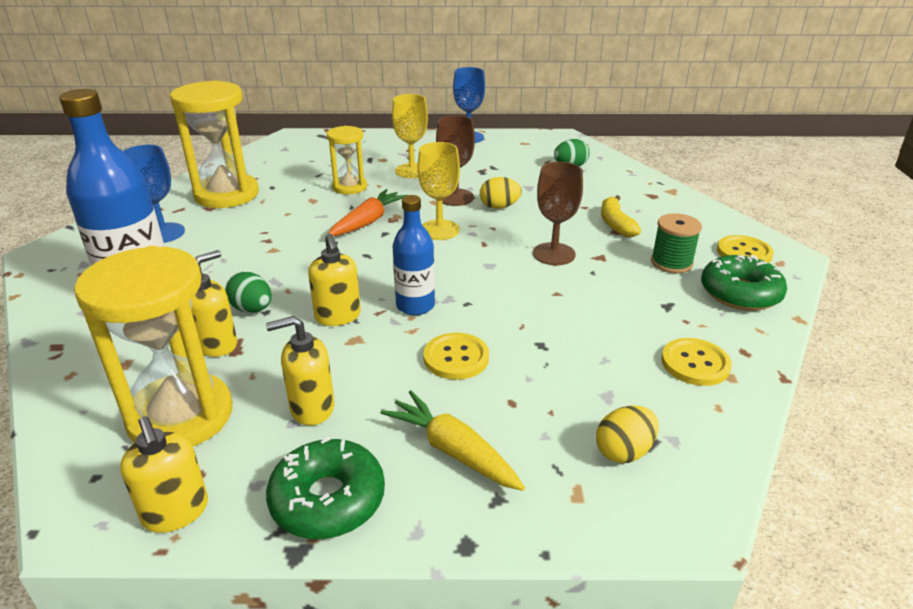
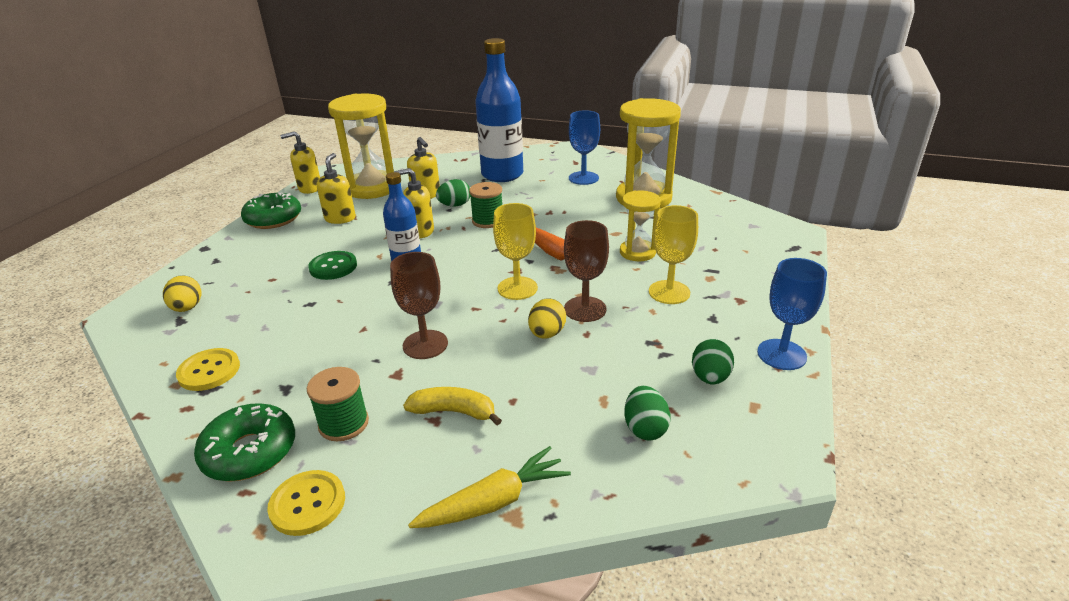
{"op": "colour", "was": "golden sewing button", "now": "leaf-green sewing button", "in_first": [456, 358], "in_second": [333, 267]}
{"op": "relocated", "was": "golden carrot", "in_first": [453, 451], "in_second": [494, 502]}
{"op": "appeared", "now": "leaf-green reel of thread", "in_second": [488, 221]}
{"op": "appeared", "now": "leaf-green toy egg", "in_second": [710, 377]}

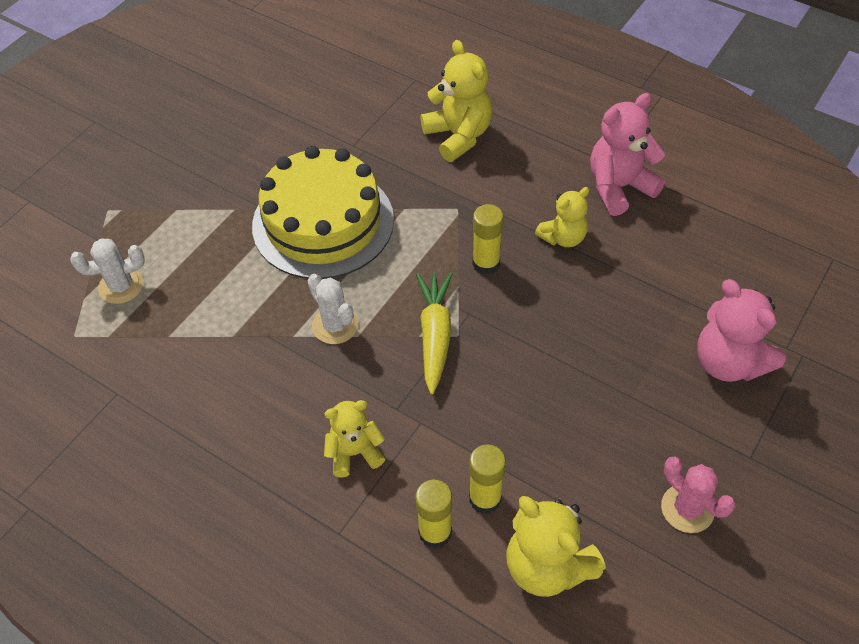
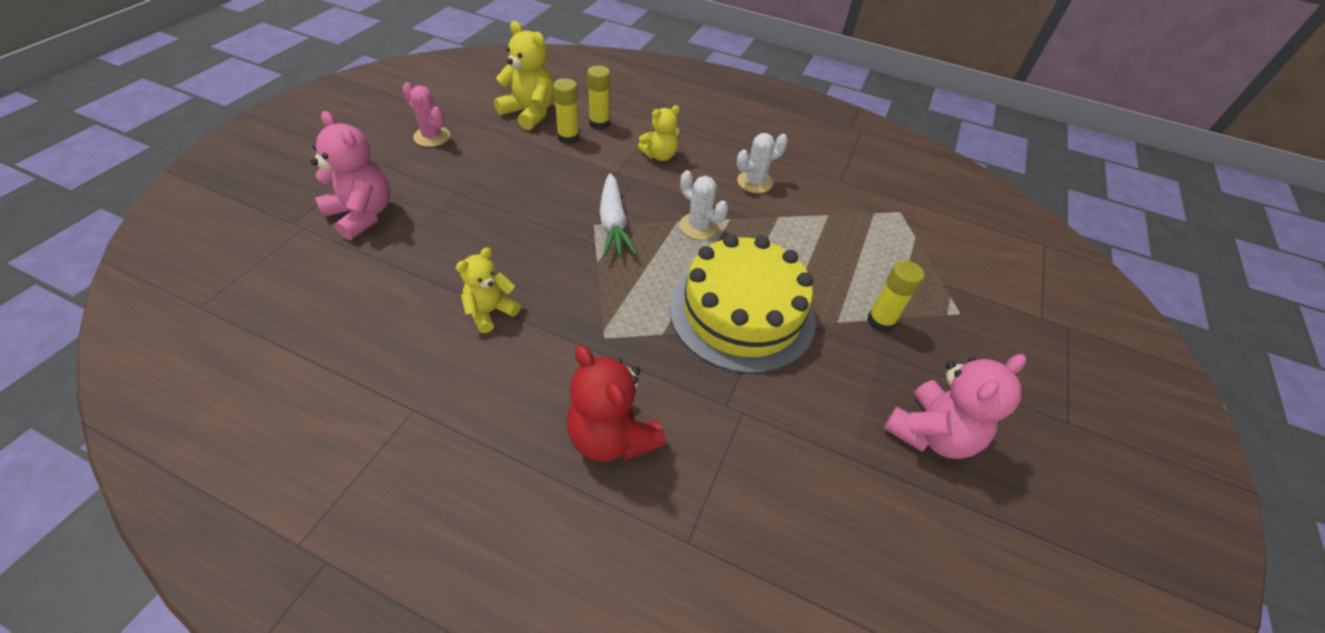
{"op": "colour", "was": "golden teddy", "now": "scarlet teddy", "in_first": [458, 136], "in_second": [612, 437]}
{"op": "relocated", "was": "rosy teddy", "in_first": [619, 187], "in_second": [931, 433]}
{"op": "relocated", "was": "golden glue stick", "in_first": [486, 263], "in_second": [880, 321]}
{"op": "relocated", "was": "snow-white saguaro cactus", "in_first": [121, 286], "in_second": [754, 182]}
{"op": "colour", "was": "golden carrot", "now": "snow-white carrot", "in_first": [435, 335], "in_second": [613, 223]}

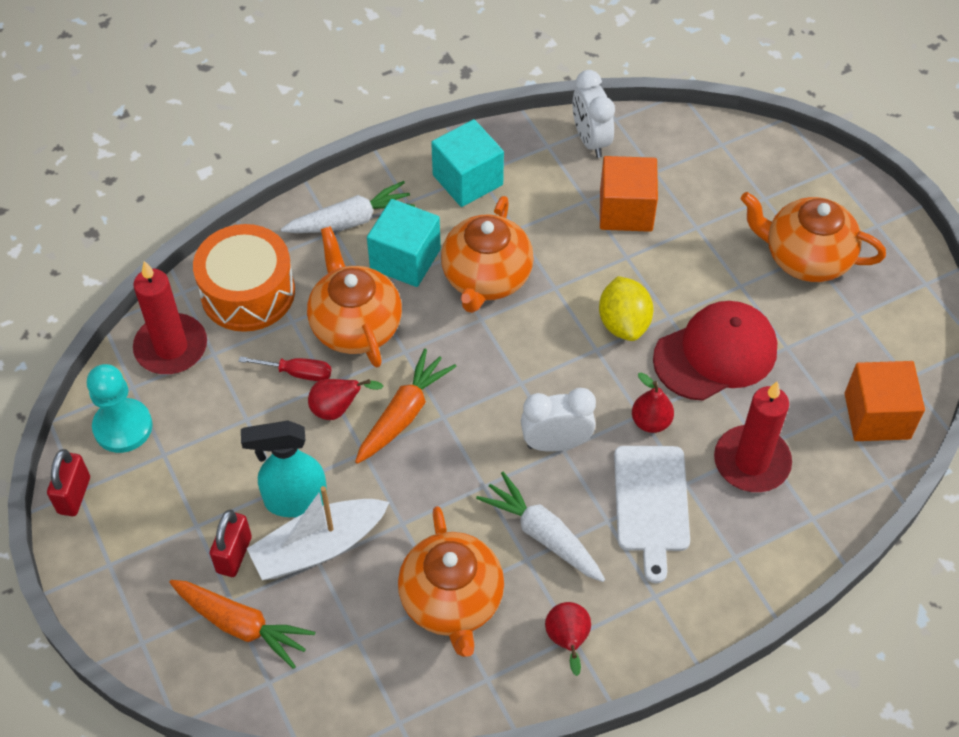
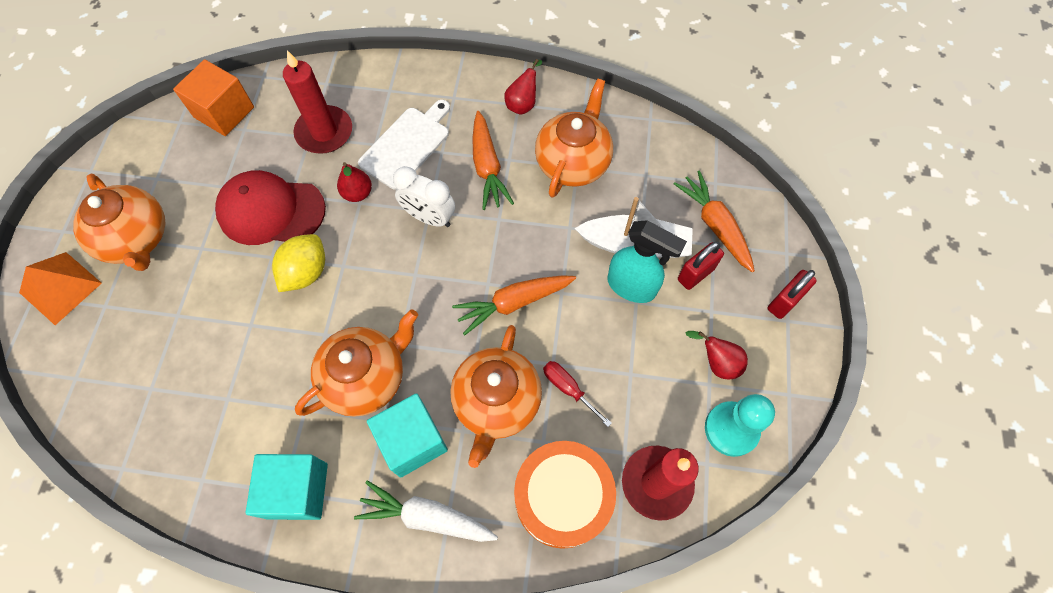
{"op": "missing", "was": "snow-white alarm clock", "in_first": [590, 140]}
{"op": "missing", "was": "bright orange block", "in_first": [626, 210]}
{"op": "relocated", "was": "scarlet pear", "in_first": [337, 409], "in_second": [717, 362]}
{"op": "relocated", "was": "scarlet lock", "in_first": [74, 495], "in_second": [784, 302]}
{"op": "colour", "was": "snow-white carrot", "now": "bright orange carrot", "in_first": [543, 535], "in_second": [487, 167]}
{"op": "appeared", "now": "bright orange pyramid", "in_second": [60, 288]}

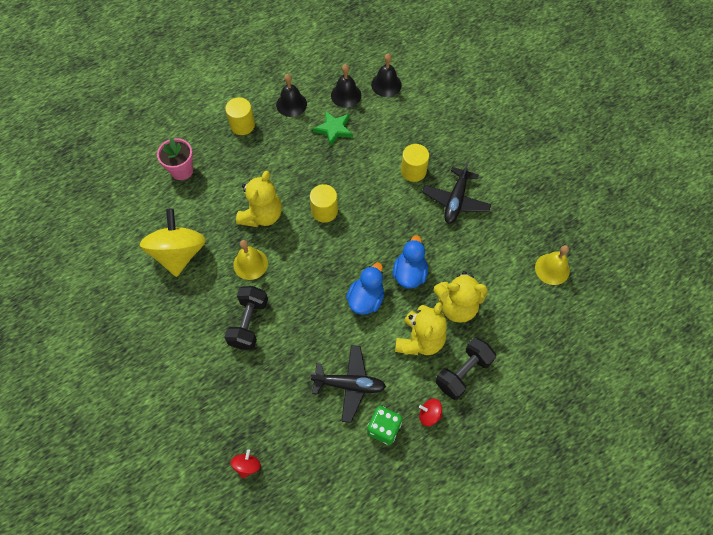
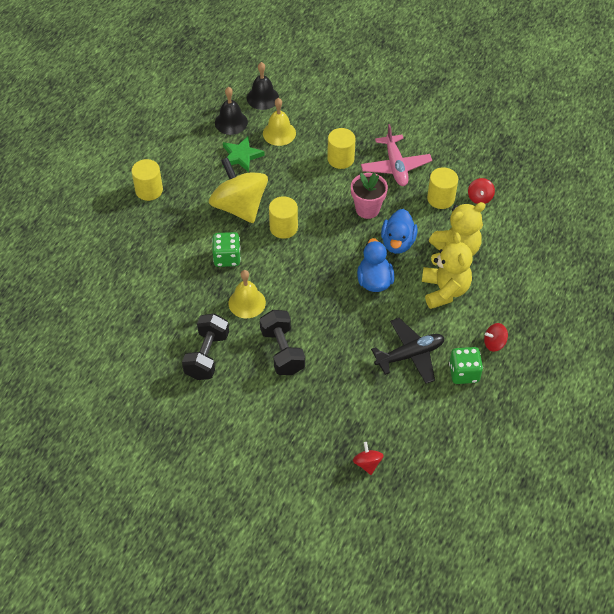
{"op": "missing", "was": "black bell", "in_first": [291, 104]}
{"op": "relocated", "was": "rosy potted plant", "in_first": [182, 170], "in_second": [367, 209]}
{"op": "colour", "was": "black aeroplane", "now": "rosy aeroplane", "in_first": [455, 200], "in_second": [395, 166]}
{"op": "exchanged", "was": "golden teddy", "now": "leaf-green die", "in_first": [262, 215], "in_second": [227, 257]}
{"op": "relocated", "was": "golden whirligig", "in_first": [179, 253], "in_second": [239, 206]}
{"op": "spun", "was": "cobalt duck", "in_first": [409, 273], "in_second": [397, 243], "clockwise": -150}
{"op": "relocated", "was": "golden bell", "in_first": [552, 269], "in_second": [279, 133]}
{"op": "relocated", "was": "black hand weight", "in_first": [463, 373], "in_second": [207, 355]}
{"op": "appeared", "now": "golden solid cylinder", "in_second": [441, 198]}
{"op": "appeared", "now": "scarlet whirligig", "in_second": [480, 198]}

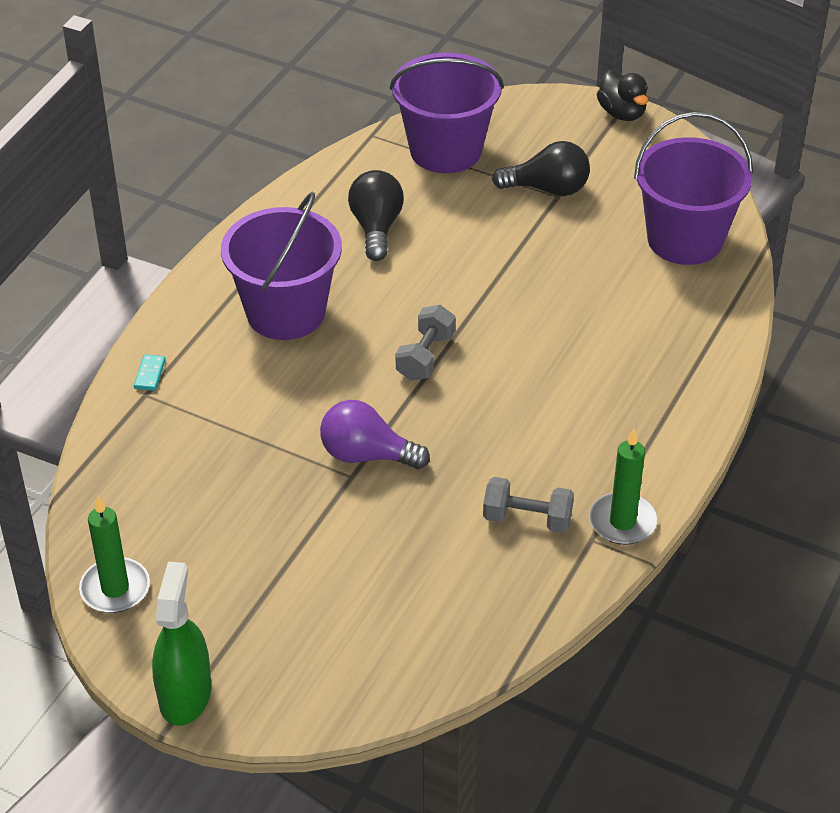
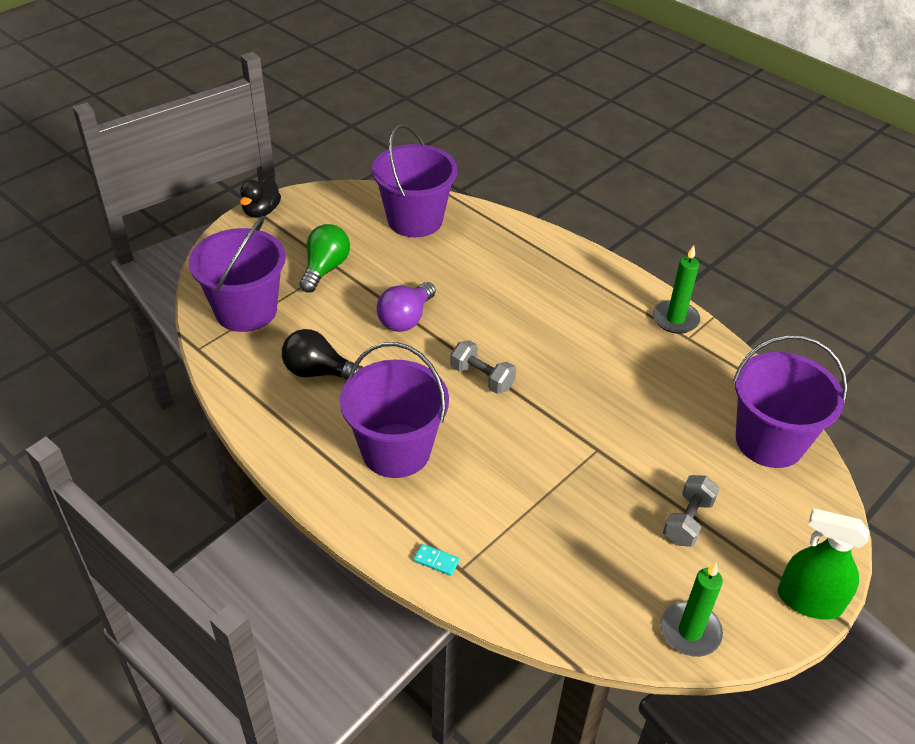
{"op": "spun", "was": "black duck", "in_first": [622, 113], "in_second": [261, 211], "clockwise": 120}
{"op": "colour", "was": "black bulb", "now": "leaf-green bulb", "in_first": [547, 189], "in_second": [325, 268]}
{"op": "relocated", "was": "royal purple bulb", "in_first": [367, 455], "in_second": [406, 319]}
{"op": "relocated", "was": "grey hand weight", "in_first": [527, 519], "in_second": [687, 521]}
{"op": "appeared", "now": "royal purple pail", "in_second": [769, 441]}

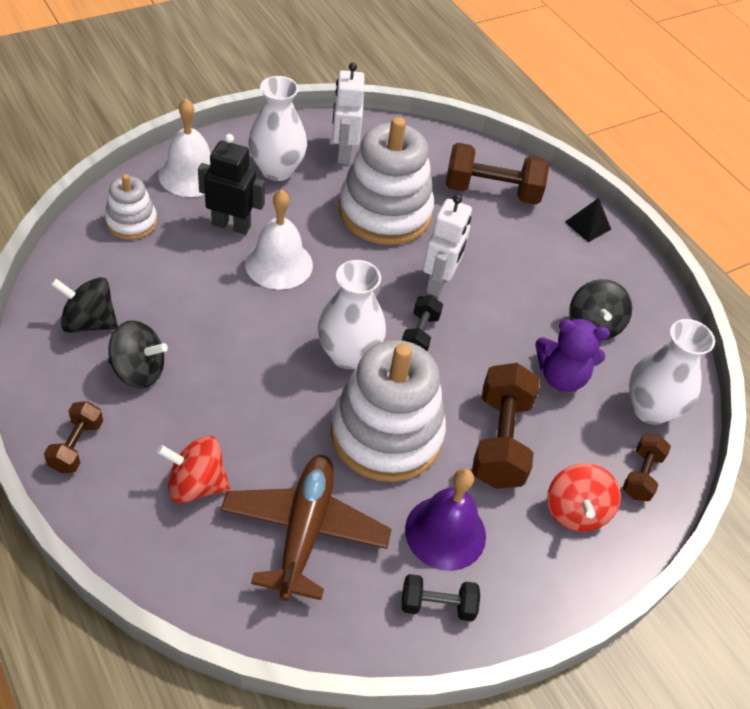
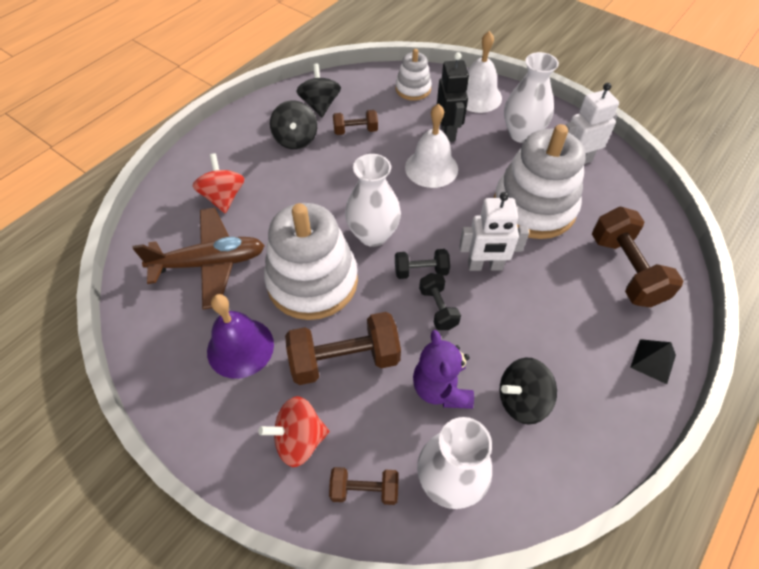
{"op": "relocated", "was": "brown hand weight", "in_first": [76, 446], "in_second": [355, 130]}
{"op": "relocated", "was": "black hand weight", "in_first": [437, 605], "in_second": [438, 308]}

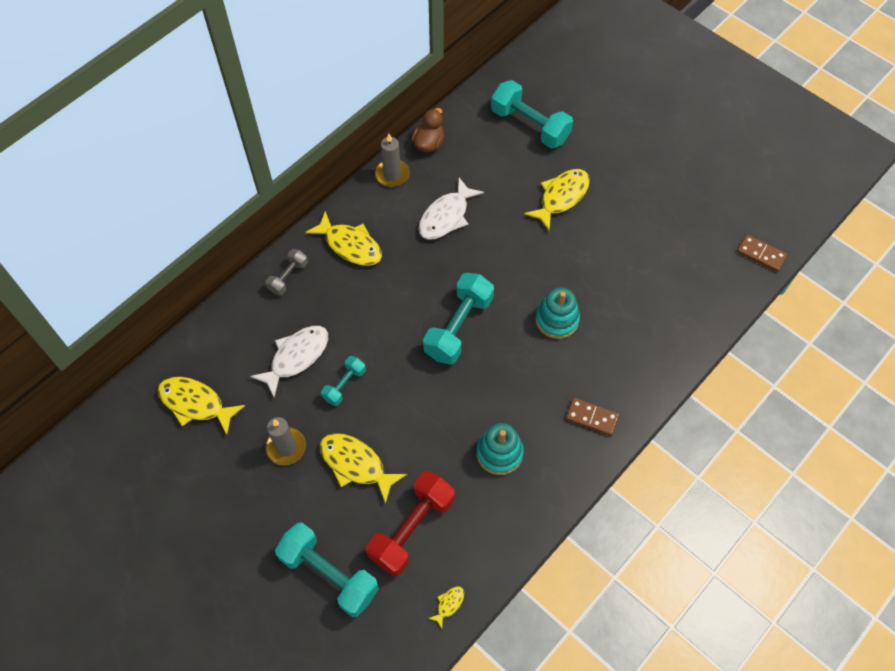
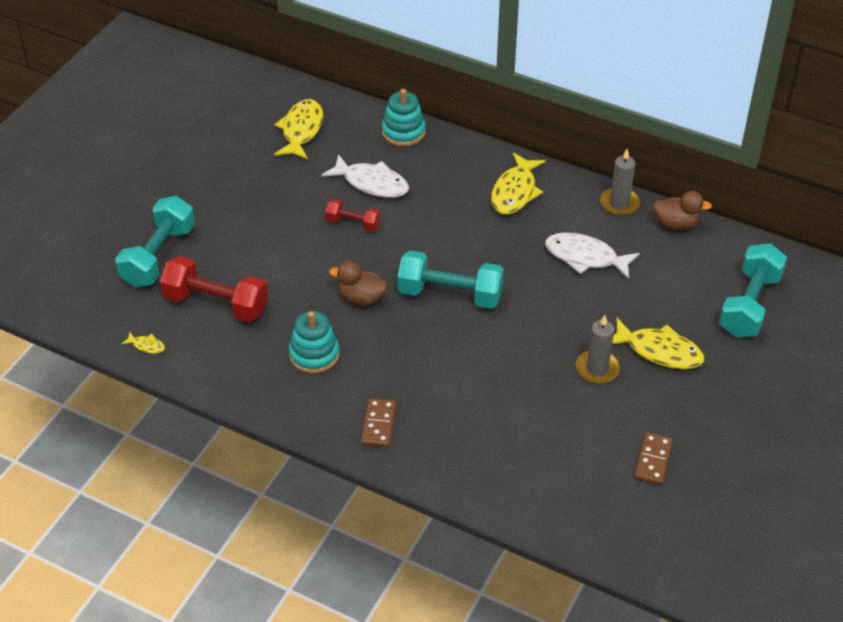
{"op": "relocated", "was": "brown domino piece", "in_first": [761, 254], "in_second": [653, 460]}
{"op": "missing", "was": "grey hand weight", "in_first": [288, 277]}
{"op": "relocated", "was": "teal stacking toy", "in_first": [557, 320], "in_second": [403, 132]}
{"op": "colour", "was": "teal hand weight", "now": "scarlet hand weight", "in_first": [344, 385], "in_second": [353, 223]}
{"op": "relocated", "was": "grey wax candle", "in_first": [286, 447], "in_second": [597, 369]}
{"op": "missing", "was": "golden toy fish", "in_first": [356, 464]}
{"op": "appeared", "now": "brown duck", "in_second": [361, 298]}

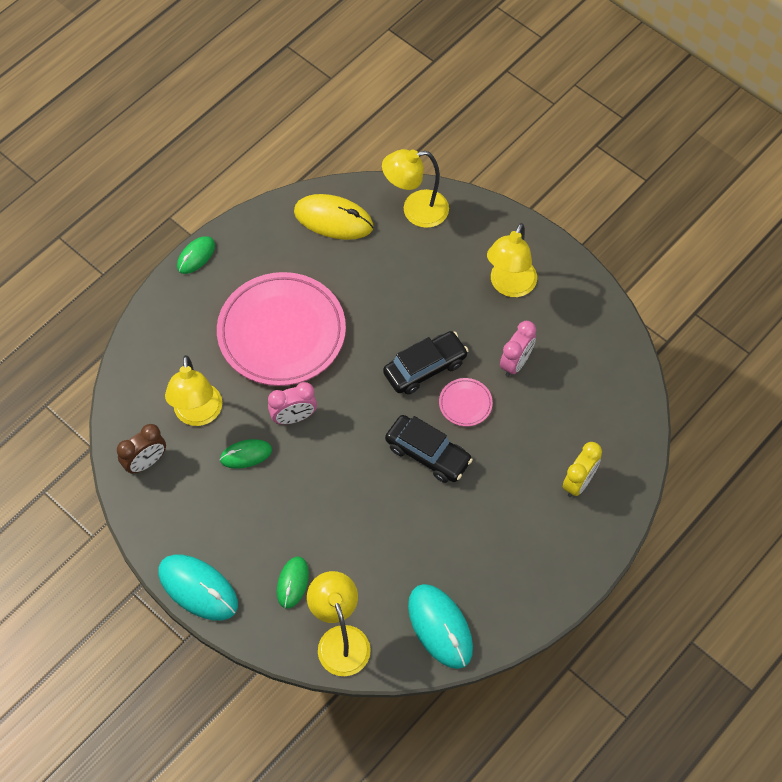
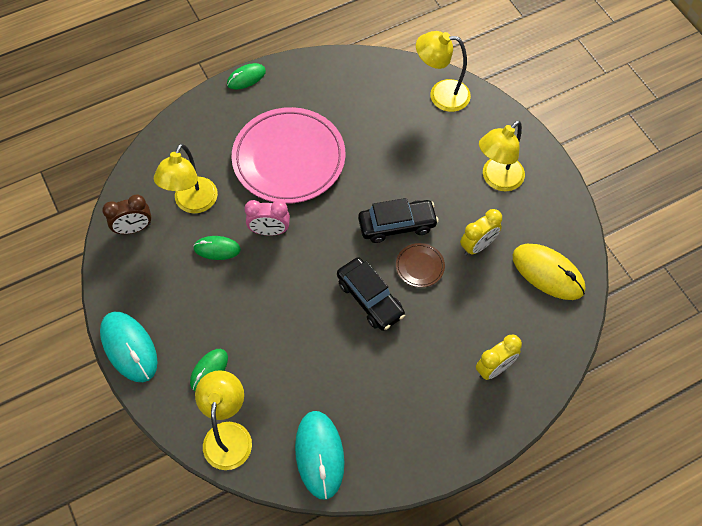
{"op": "relocated", "was": "golden computer mouse", "in_first": [333, 219], "in_second": [548, 273]}
{"op": "colour", "was": "rosy alarm clock", "now": "golden alarm clock", "in_first": [516, 363], "in_second": [477, 246]}
{"op": "colour", "was": "rosy plate", "now": "brown plate", "in_first": [465, 403], "in_second": [420, 266]}

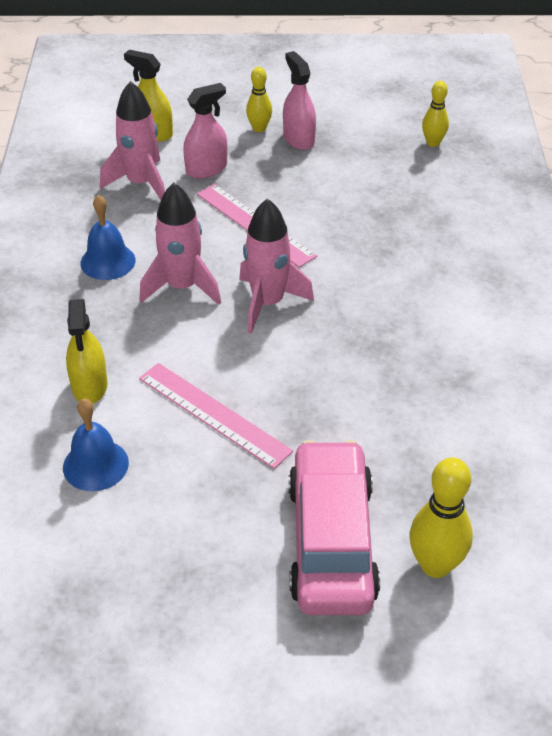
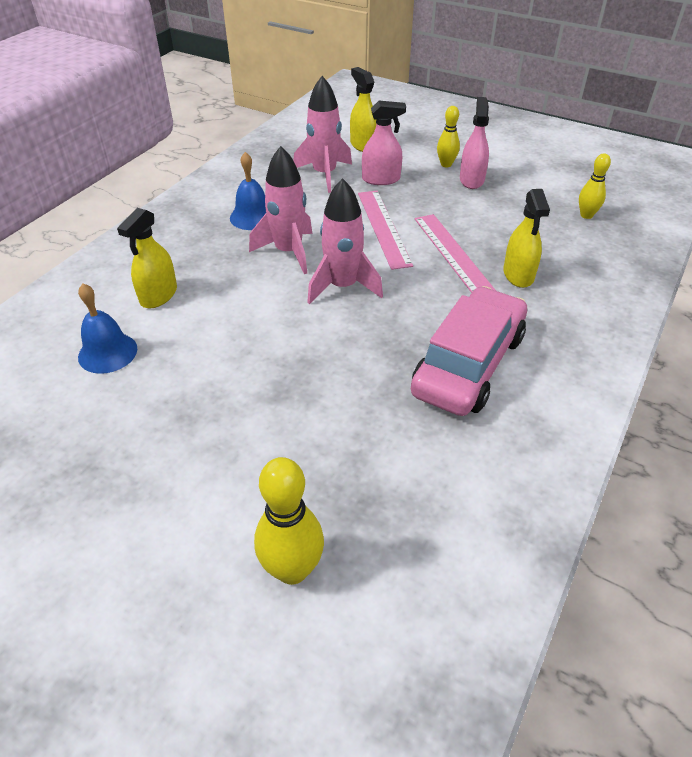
{"op": "relocated", "was": "rosy measuring stick", "in_first": [213, 414], "in_second": [453, 254]}
{"op": "relocated", "was": "rosy automobile", "in_first": [331, 541], "in_second": [468, 364]}
{"op": "appeared", "now": "golden sprayer", "in_second": [518, 275]}

